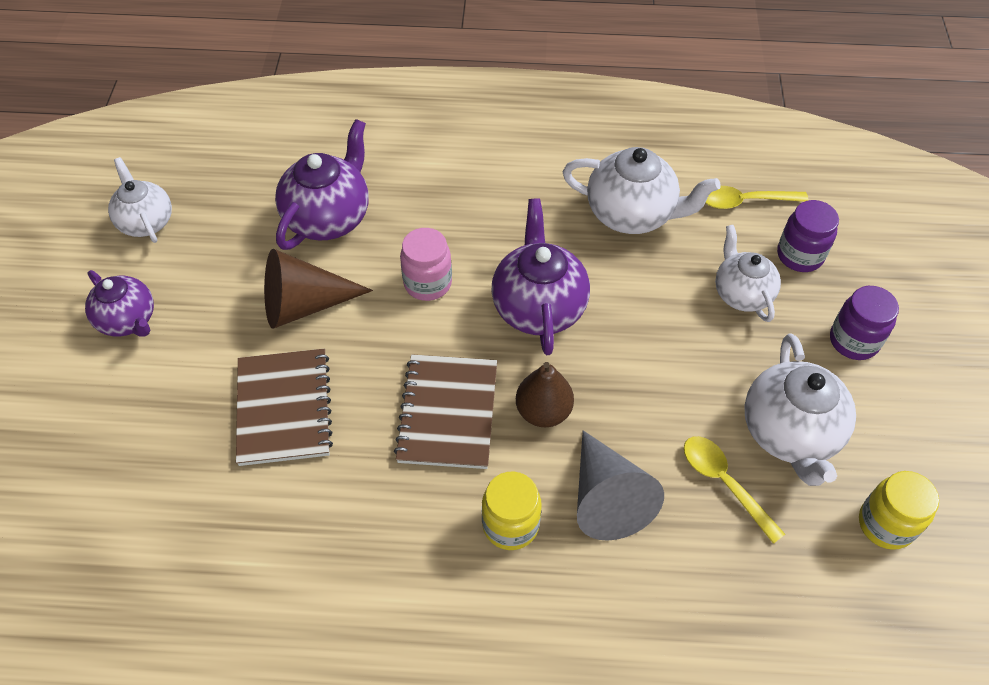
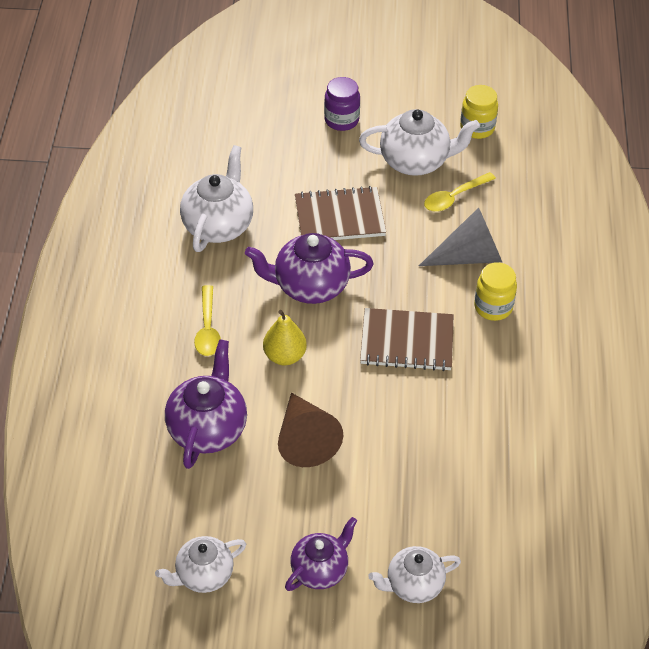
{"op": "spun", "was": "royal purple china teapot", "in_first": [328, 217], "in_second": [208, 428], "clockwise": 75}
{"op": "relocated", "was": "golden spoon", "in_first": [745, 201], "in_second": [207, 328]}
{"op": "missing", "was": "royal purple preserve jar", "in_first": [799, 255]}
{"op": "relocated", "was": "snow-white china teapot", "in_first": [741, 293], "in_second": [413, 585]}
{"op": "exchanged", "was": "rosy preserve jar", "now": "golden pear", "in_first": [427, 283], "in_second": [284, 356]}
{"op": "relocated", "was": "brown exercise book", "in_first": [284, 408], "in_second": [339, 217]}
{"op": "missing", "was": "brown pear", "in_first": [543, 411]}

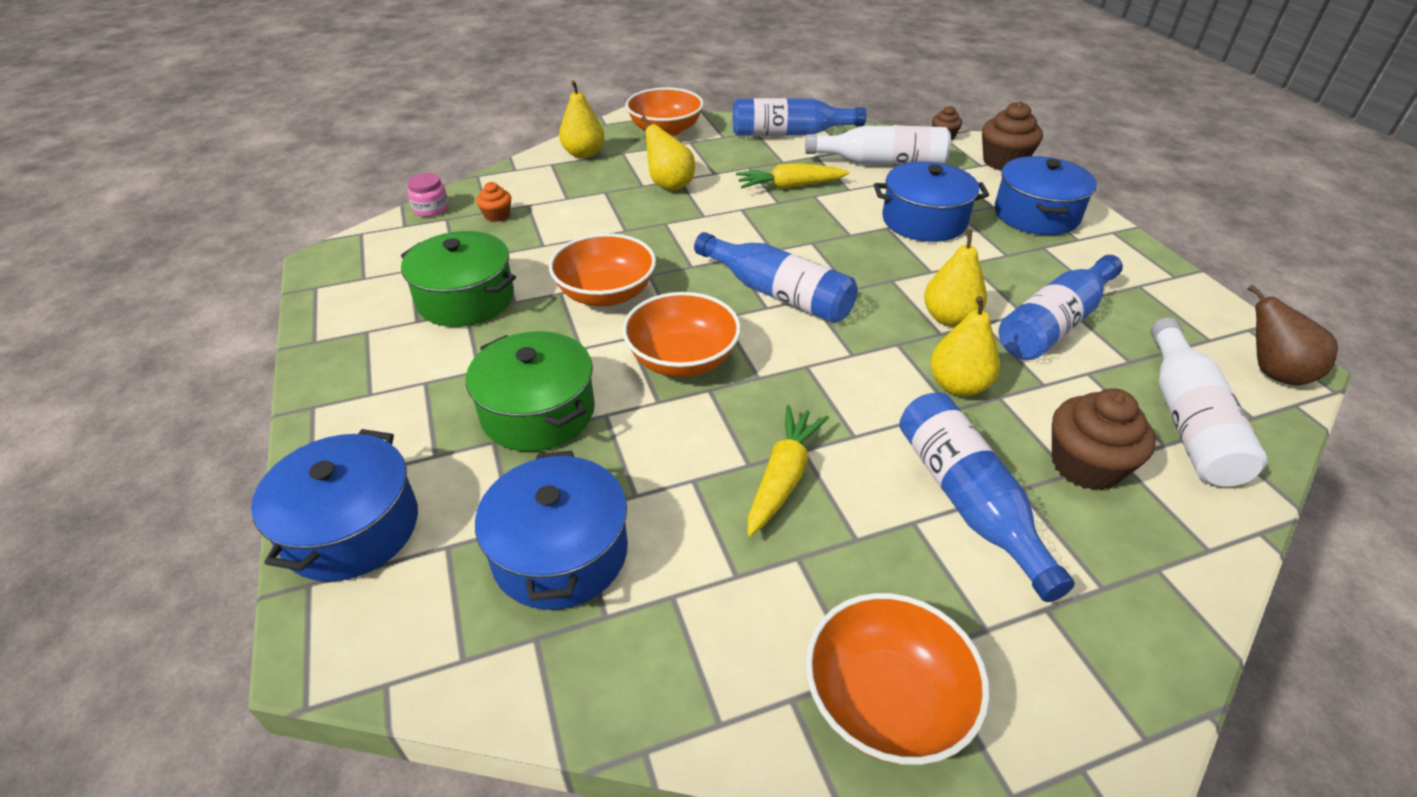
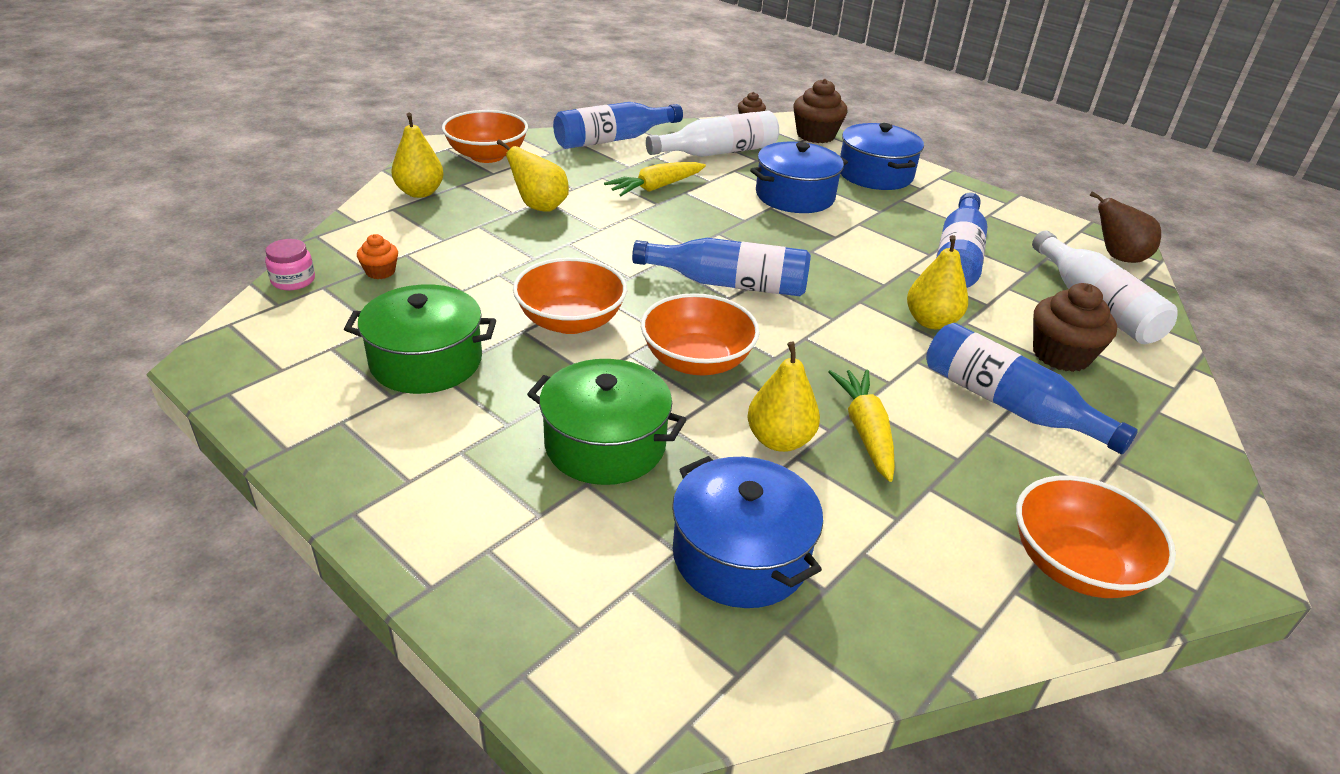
{"op": "relocated", "was": "golden pear", "in_first": [949, 318], "in_second": [779, 440]}
{"op": "missing", "was": "cobalt pot", "in_first": [351, 528]}

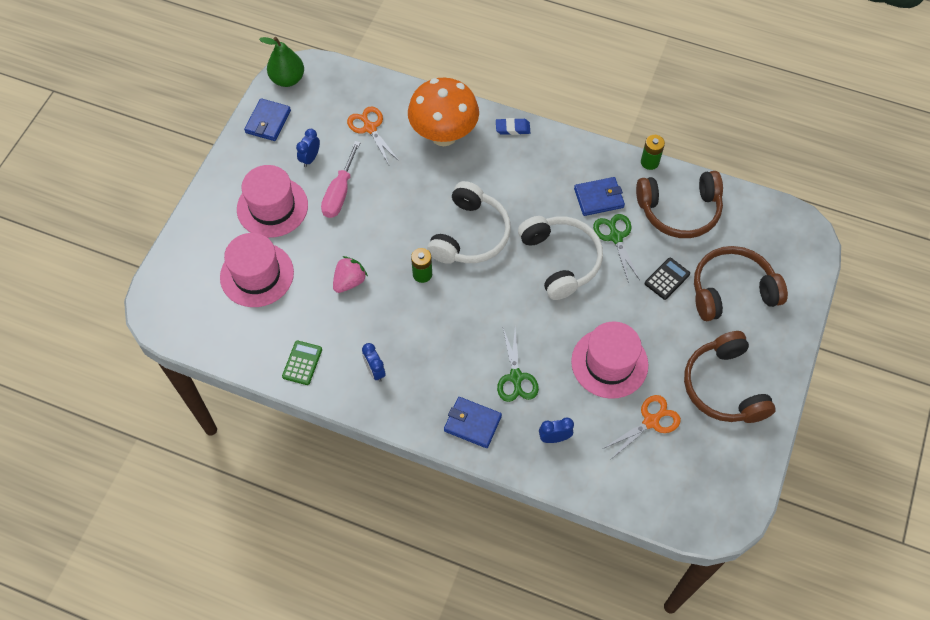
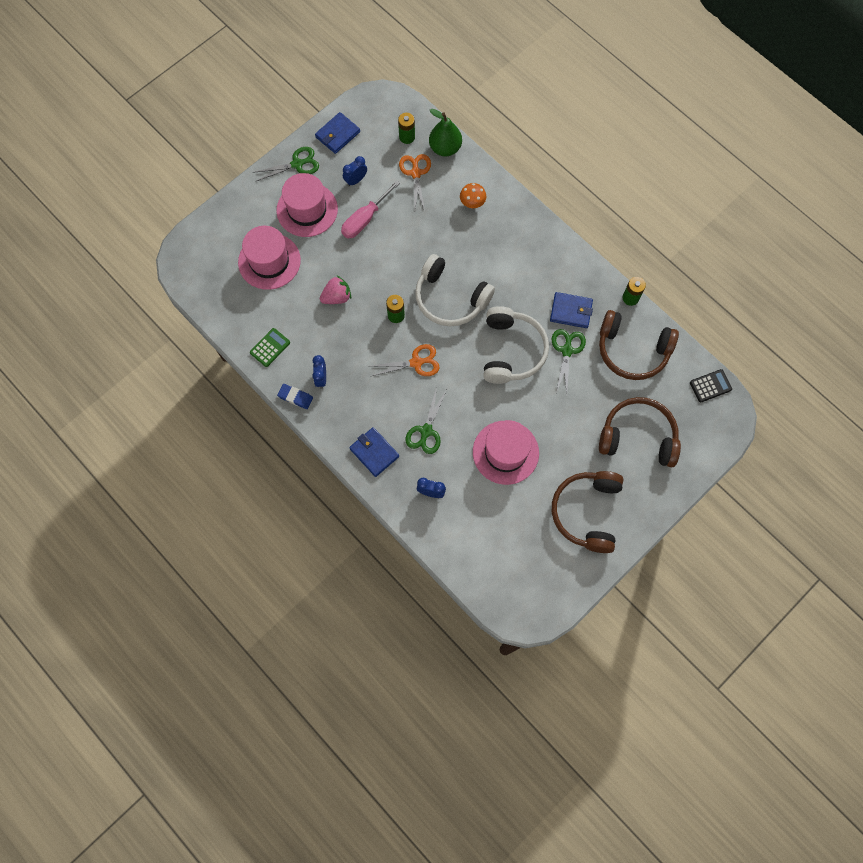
{"op": "relocated", "was": "leaf-green pear", "in_first": [287, 79], "in_second": [445, 148]}
{"op": "size", "was": "bright orange toadstool", "in_first": [444, 135], "in_second": [472, 203], "ratio": 0.43}
{"op": "relocated", "was": "cobalt gum eraser", "in_first": [512, 128], "in_second": [295, 397]}
{"op": "spun", "was": "snow-white headset", "in_first": [470, 235], "in_second": [450, 298], "clockwise": 75}
{"op": "relocated", "was": "black adding machine", "in_first": [667, 279], "in_second": [710, 386]}
{"op": "relocated", "was": "bright orange scissors", "in_first": [651, 421], "in_second": [416, 362]}
{"op": "appeared", "now": "leaf-green AA battery", "in_second": [407, 137]}
{"op": "appeared", "now": "leaf-green scissors", "in_second": [297, 164]}

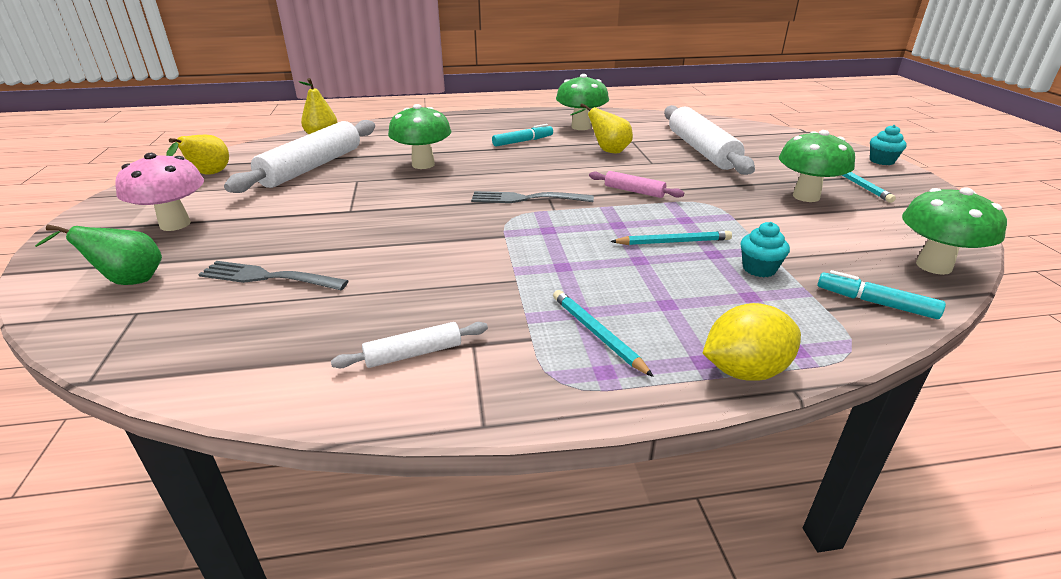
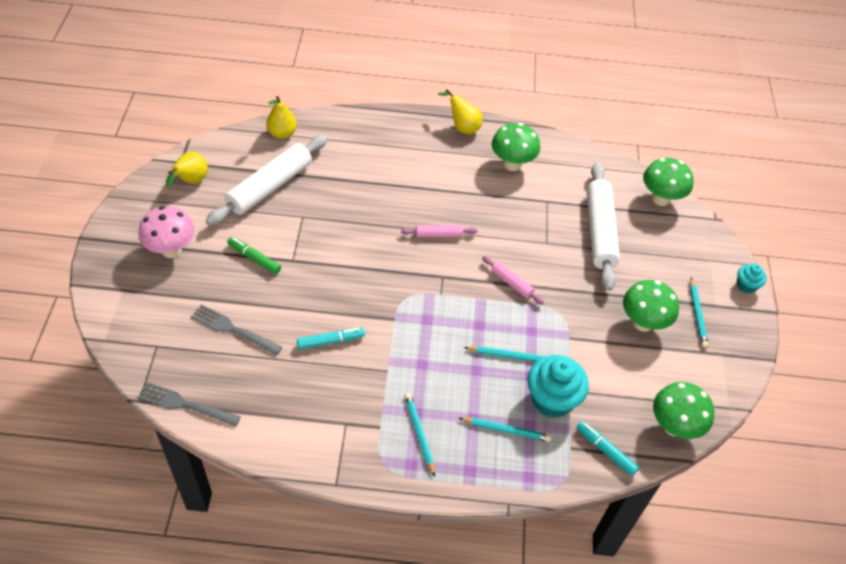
{"op": "relocated", "was": "golden pear", "in_first": [607, 151], "in_second": [462, 127]}
{"op": "relocated", "was": "leaf-green toadstool", "in_first": [423, 164], "in_second": [660, 199]}
{"op": "relocated", "was": "teal marker pen", "in_first": [523, 141], "in_second": [330, 341]}
{"op": "relocated", "was": "grey table fork", "in_first": [527, 199], "in_second": [186, 405]}
{"op": "size", "was": "teal fairy cake", "in_first": [759, 269], "in_second": [552, 399], "ratio": 1.91}
{"op": "missing", "was": "leaf-green pear", "in_first": [127, 281]}
{"op": "missing", "was": "golden lemon", "in_first": [744, 371]}
{"op": "missing", "was": "snow-white rolling pin", "in_first": [413, 354]}
{"op": "appeared", "now": "rosy rolling pin", "in_second": [438, 235]}
{"op": "appeared", "now": "leaf-green marker pen", "in_second": [254, 258]}
{"op": "appeared", "now": "teal pencil", "in_second": [506, 430]}

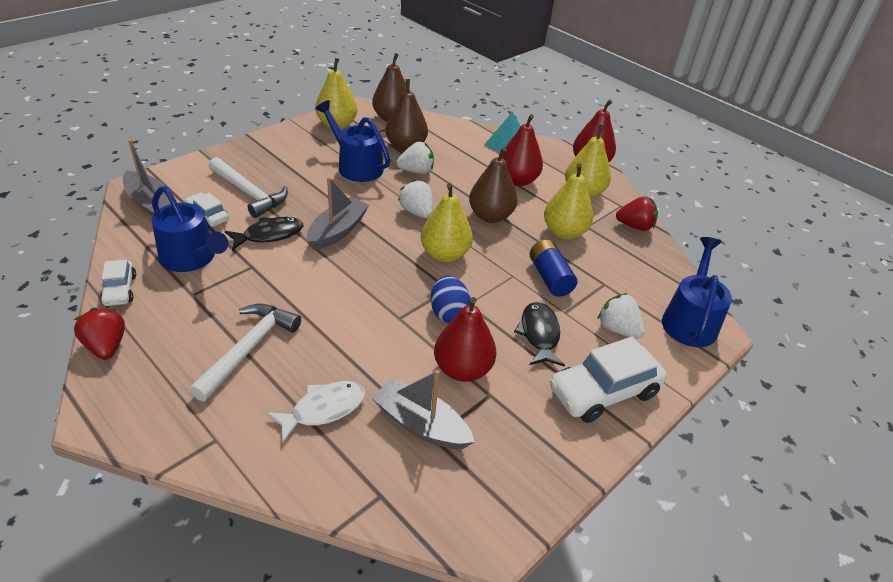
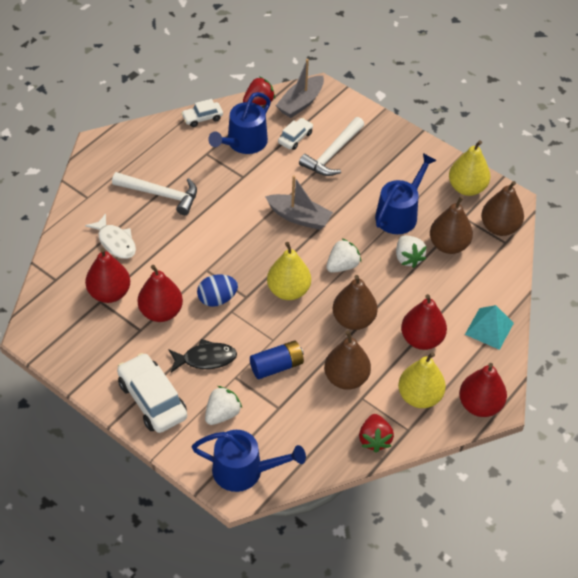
{"op": "colour", "was": "golden pear", "now": "brown pear", "in_first": [564, 232], "in_second": [346, 378]}
{"op": "missing", "was": "black toy fish", "in_first": [269, 235]}
{"op": "relocated", "was": "scarlet berry", "in_first": [106, 346], "in_second": [259, 102]}
{"op": "exchanged", "was": "grey sailboat", "now": "scarlet pear", "in_first": [421, 424], "in_second": [109, 293]}

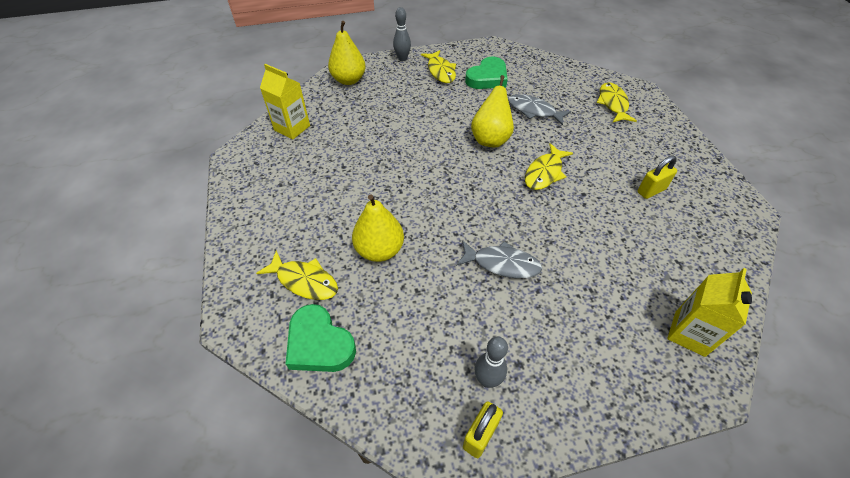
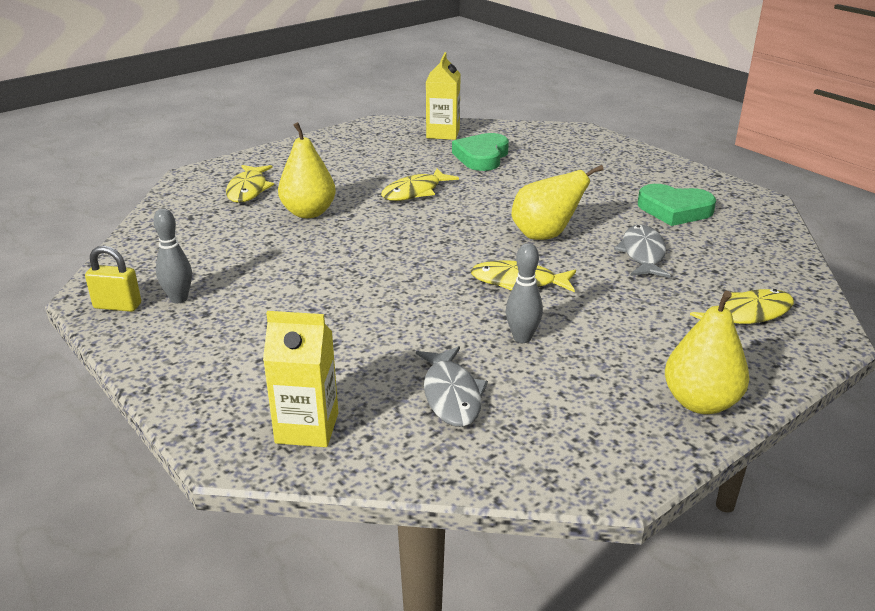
{"op": "relocated", "was": "grey tenpin", "in_first": [402, 59], "in_second": [522, 338]}
{"op": "relocated", "was": "golden pear", "in_first": [349, 80], "in_second": [700, 402]}
{"op": "relocated", "was": "golden toy fish", "in_first": [440, 71], "in_second": [415, 192]}
{"op": "missing", "was": "golden lock", "in_first": [651, 191]}
{"op": "relocated", "was": "grey toy fish", "in_first": [502, 264], "in_second": [451, 395]}
{"op": "relocated", "was": "leaf-green love heart", "in_first": [319, 343], "in_second": [482, 157]}

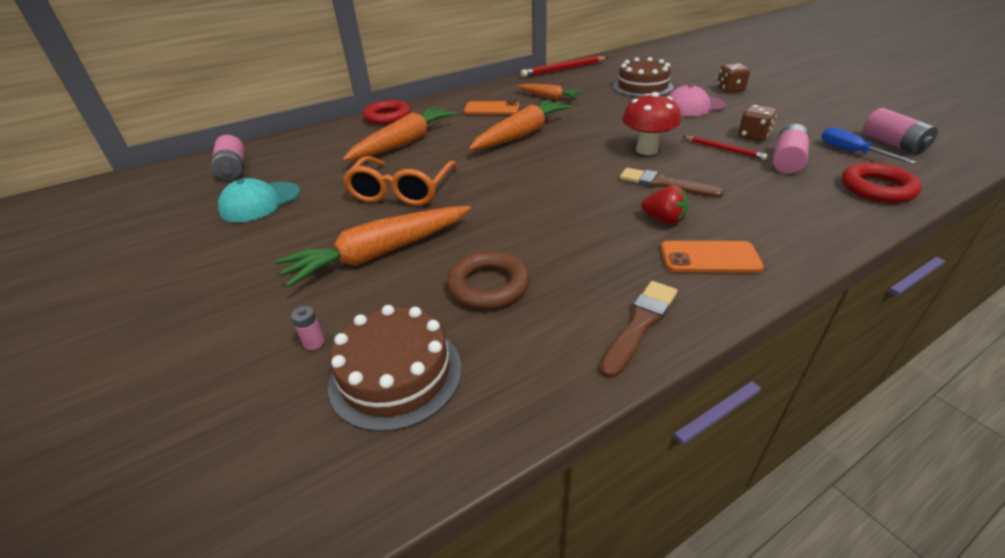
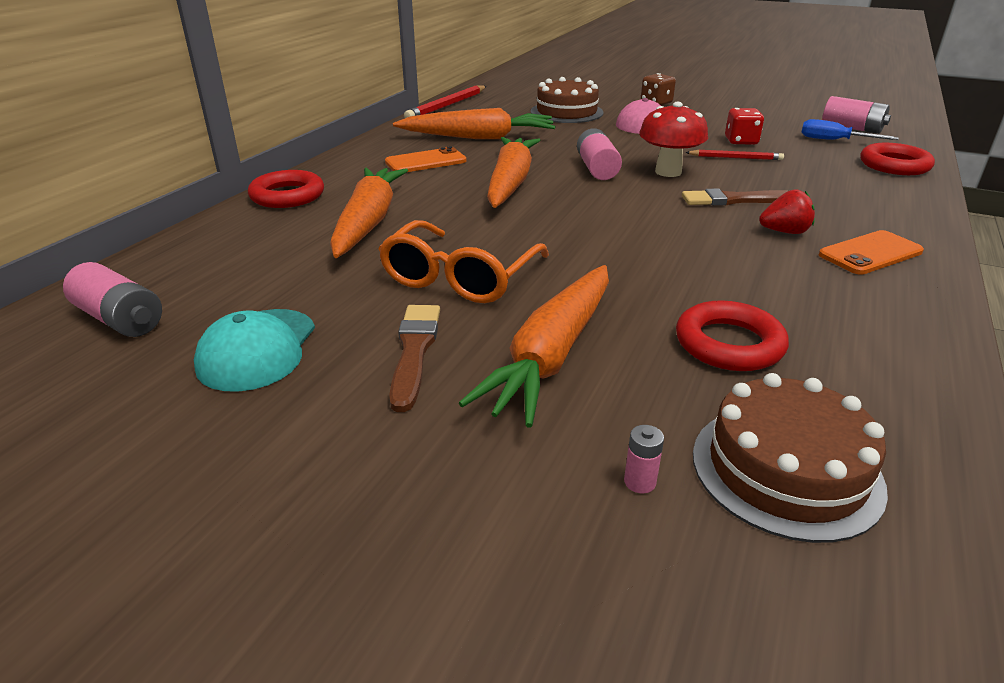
{"op": "size", "was": "bright orange carrot", "in_first": [549, 97], "in_second": [478, 137], "ratio": 1.71}
{"op": "colour", "was": "brown die", "now": "scarlet die", "in_first": [753, 136], "in_second": [741, 141]}
{"op": "relocated", "was": "rosy AA battery", "in_first": [786, 161], "in_second": [597, 169]}
{"op": "spun", "was": "bright orange spectacles", "in_first": [401, 191], "in_second": [460, 277], "clockwise": 45}
{"op": "colour", "was": "brown hoop", "now": "scarlet hoop", "in_first": [488, 285], "in_second": [729, 344]}
{"op": "relocated", "was": "brown brush", "in_first": [640, 324], "in_second": [414, 351]}

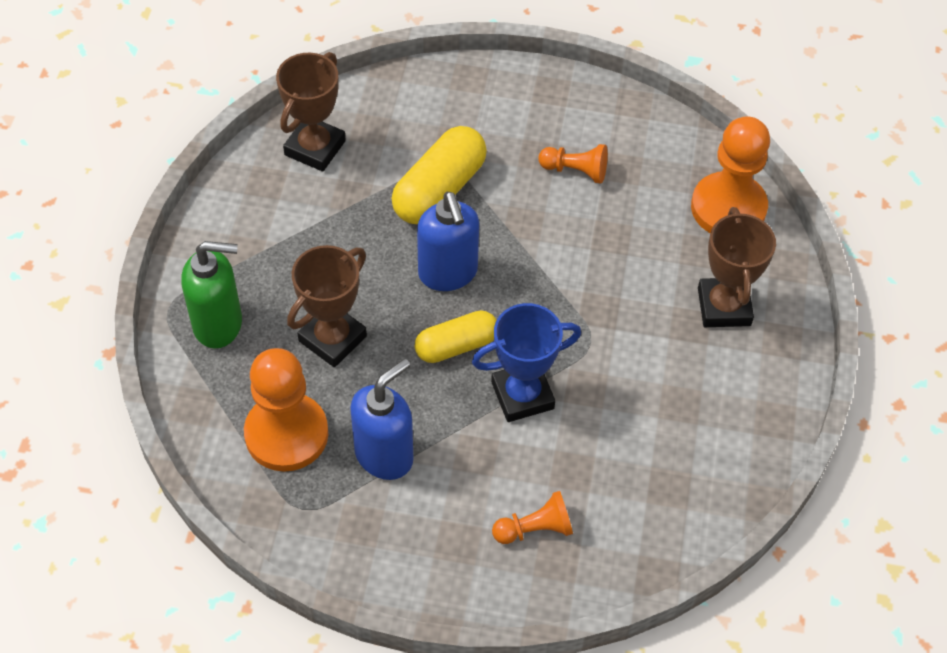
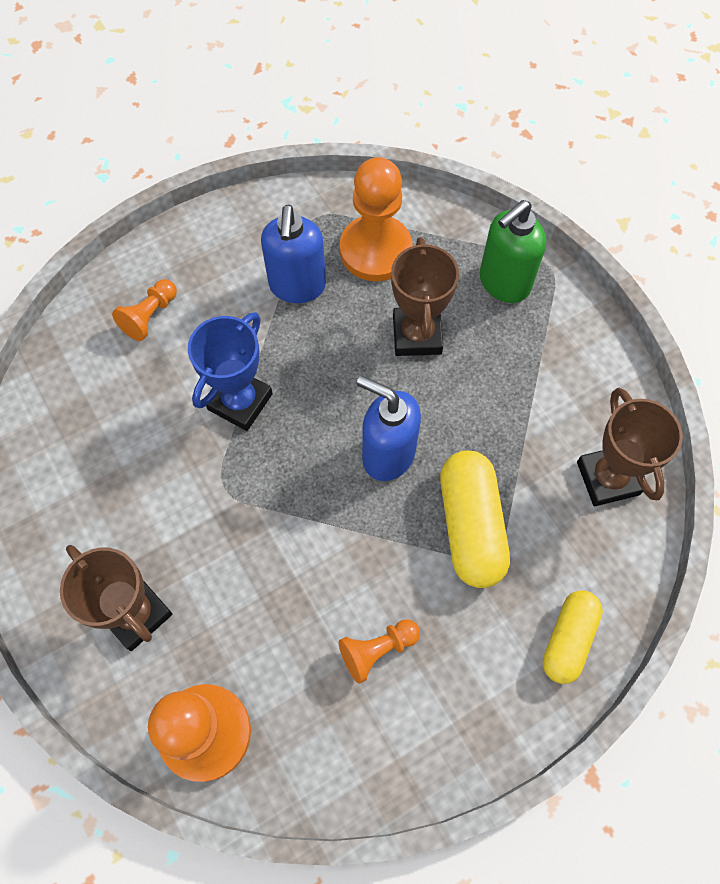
{"op": "relocated", "was": "golden pill shape", "in_first": [456, 346], "in_second": [568, 639]}

